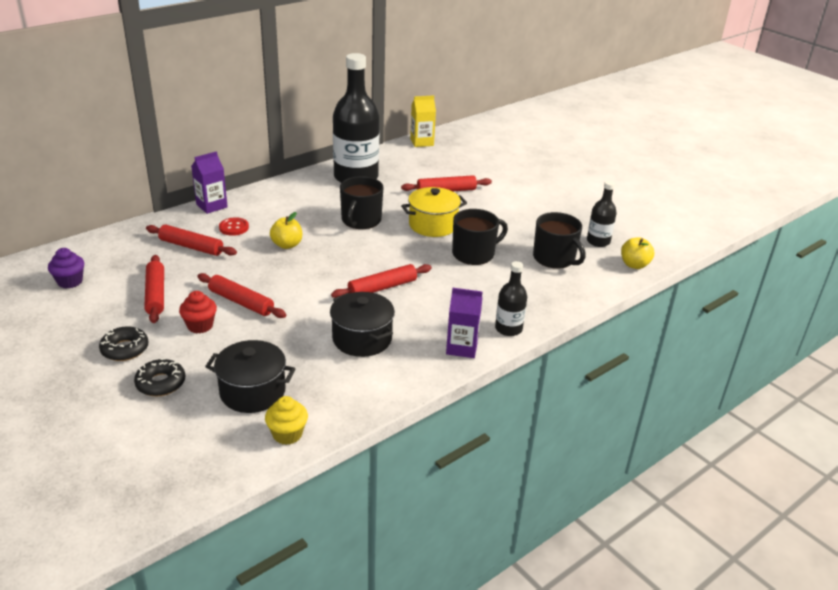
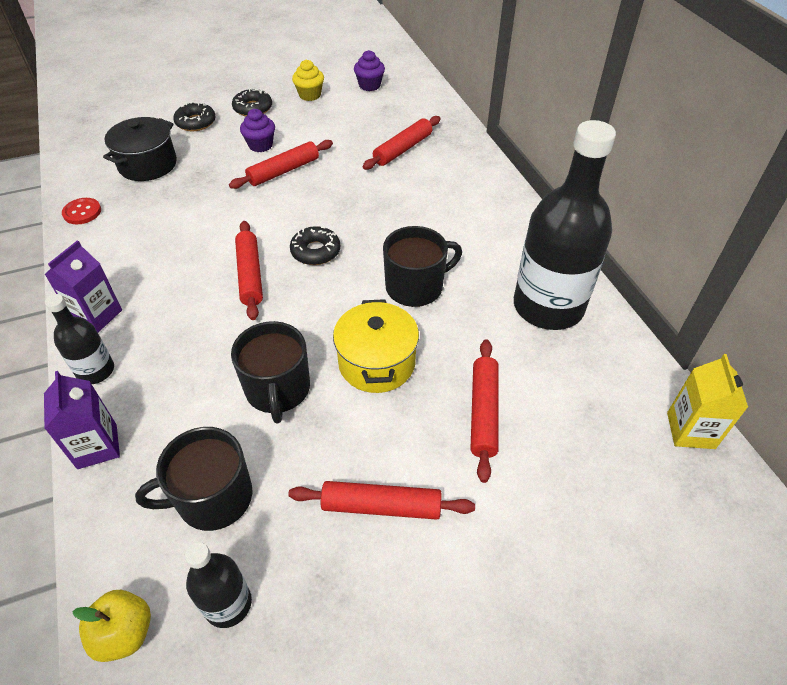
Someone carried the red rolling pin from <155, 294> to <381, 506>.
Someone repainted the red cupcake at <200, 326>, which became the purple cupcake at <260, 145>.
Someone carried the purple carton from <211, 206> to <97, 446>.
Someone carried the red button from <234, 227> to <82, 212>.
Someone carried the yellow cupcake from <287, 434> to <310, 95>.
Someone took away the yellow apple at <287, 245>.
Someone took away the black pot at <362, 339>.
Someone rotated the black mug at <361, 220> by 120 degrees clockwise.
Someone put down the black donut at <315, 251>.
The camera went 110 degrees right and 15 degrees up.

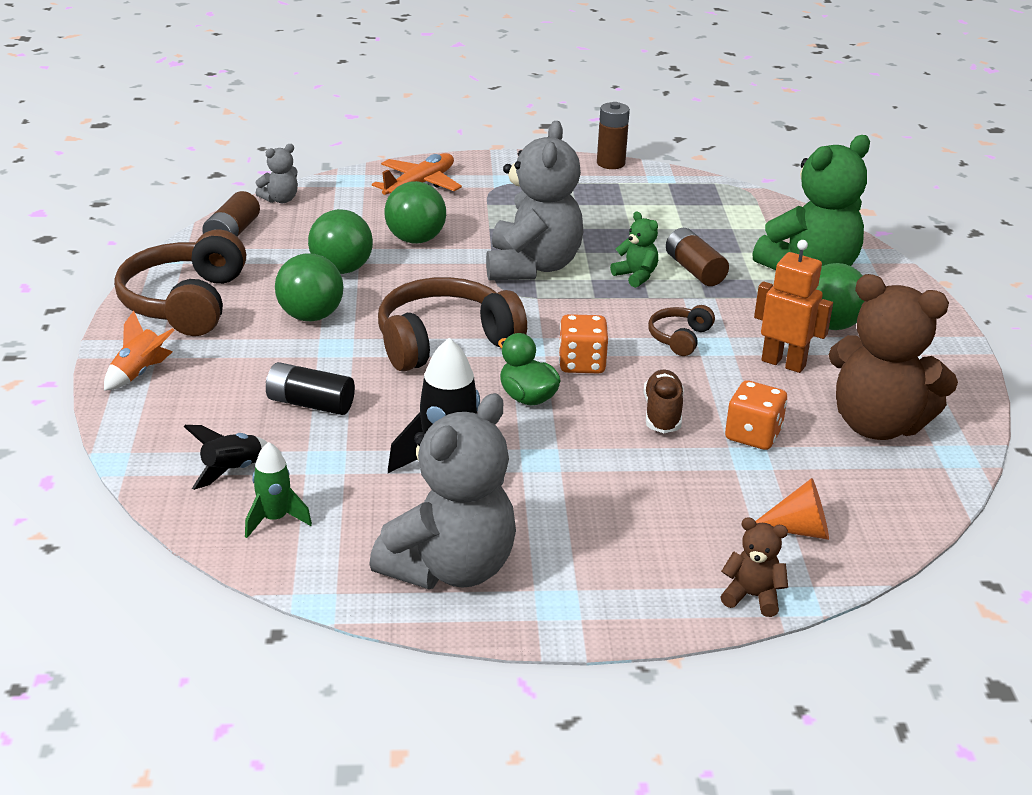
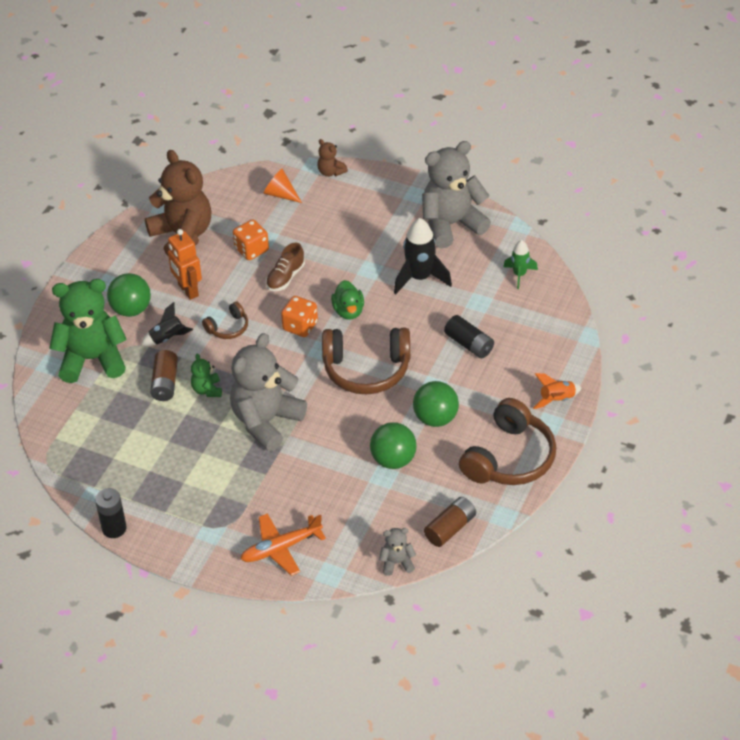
Someone carried the black rocket from <232, 471> to <167, 338>.
Someone took away the green ball at <415, 240>.
Someone repainted the brown battery at <610, 163>, which became the black battery at <114, 528>.
The camera went 150 degrees left and 15 degrees up.

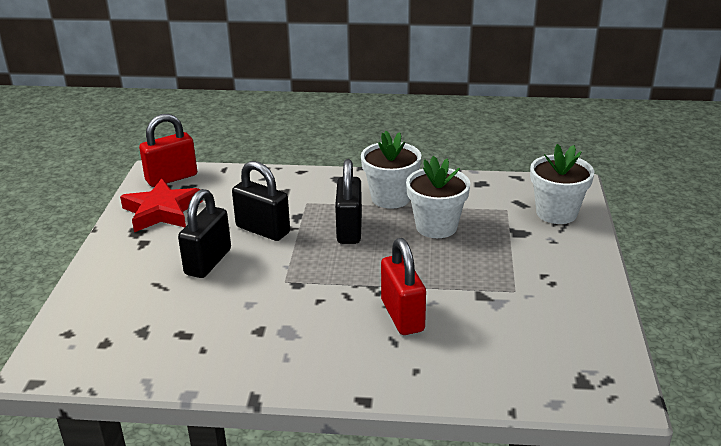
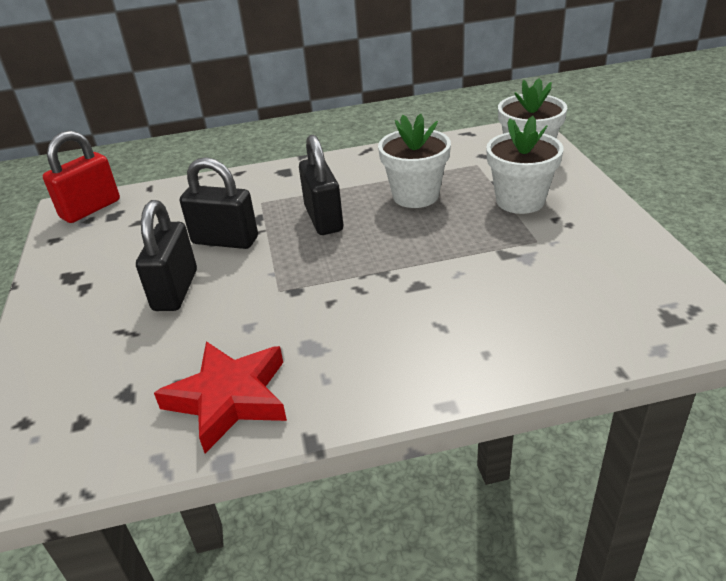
Someone carried the red star from <162, 211> to <229, 398>.
Someone carried the white flower pot from <390, 198> to <520, 201>.
Someone took away the red padlock at <402, 315>.
The camera went 15 degrees left and 5 degrees up.

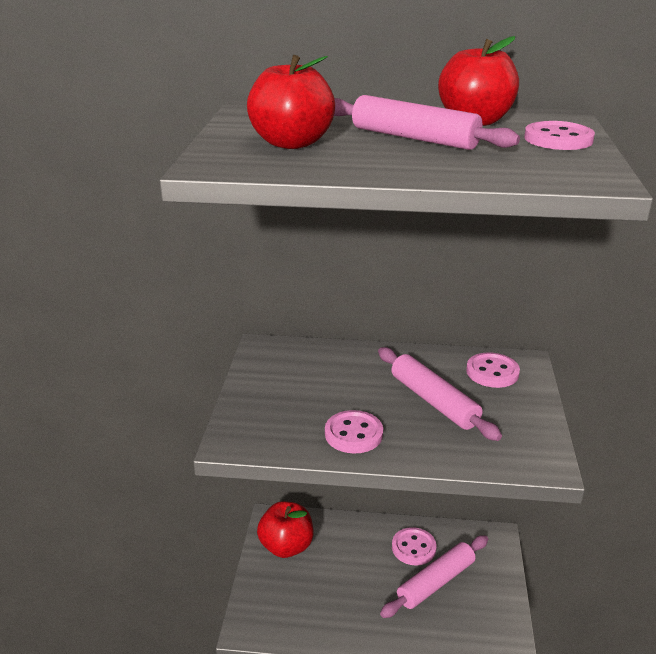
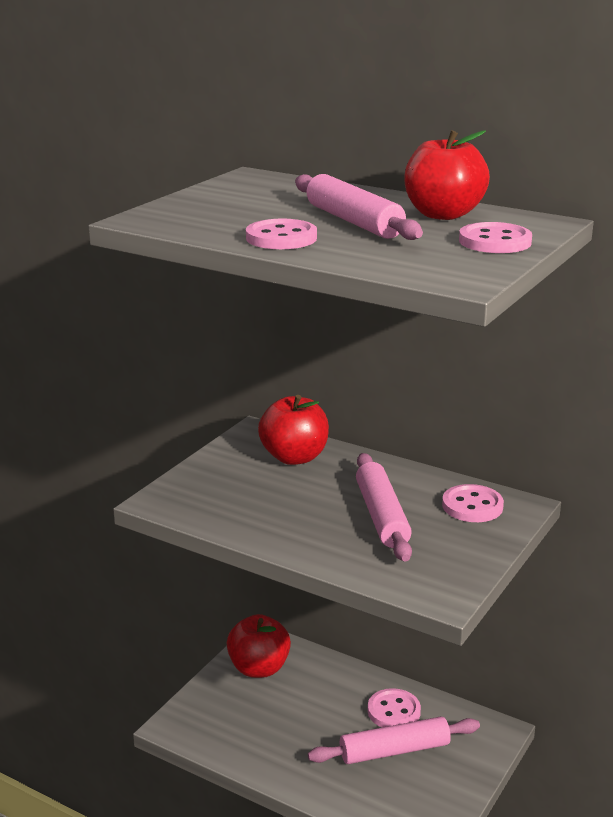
Someone carried the red apple from <292, 143> to <294, 457>.
Someone carried the pink button from <353, 434> to <281, 238>.
The camera went 25 degrees right and 5 degrees down.

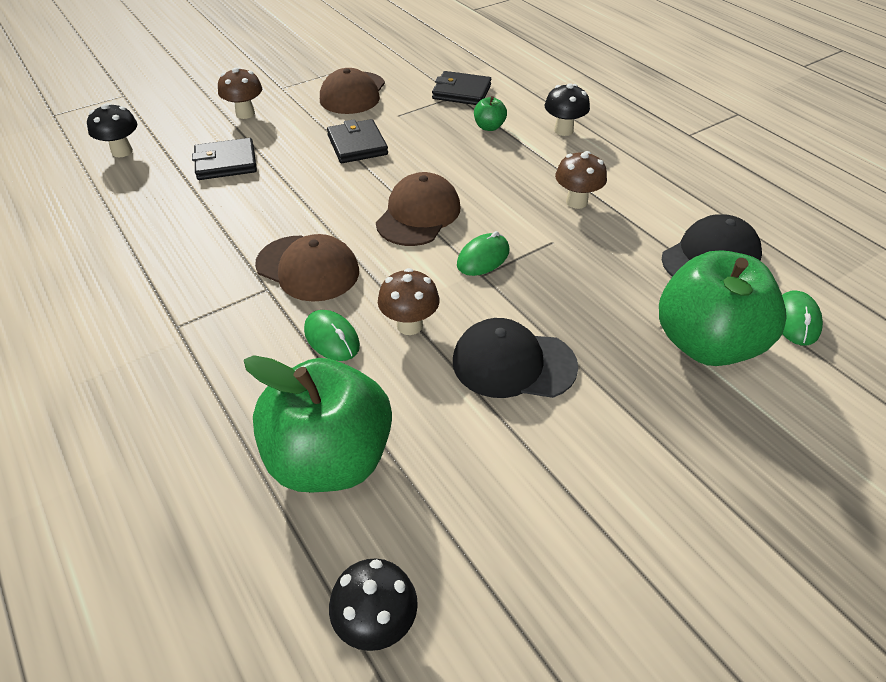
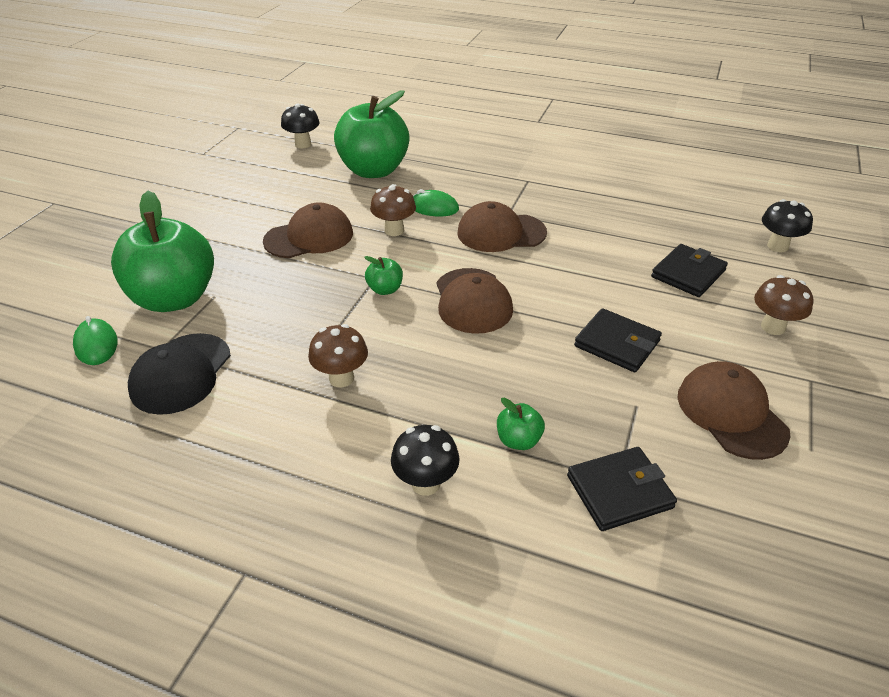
Someone repainted the black cap at <513, 363>, which became the brown cap at <309, 237>.
Someone swapped the green mouse at <483, 258> for the green apple at <385, 289>.
The camera went 145 degrees right and 5 degrees down.

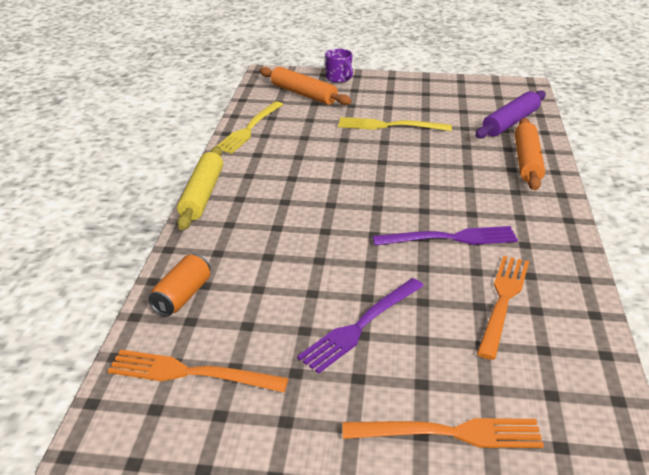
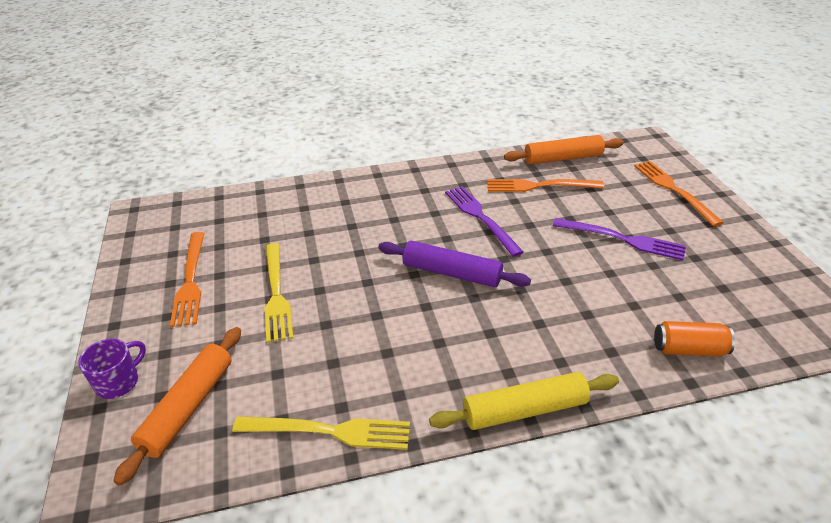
Someone carried the orange fork from <190, 373> to <190, 281>.
Someone carried the purple rolling pin from <510, 122> to <451, 273>.
Someone carried the orange rolling pin from <527, 161> to <562, 158>.
The camera went 110 degrees left and 5 degrees up.

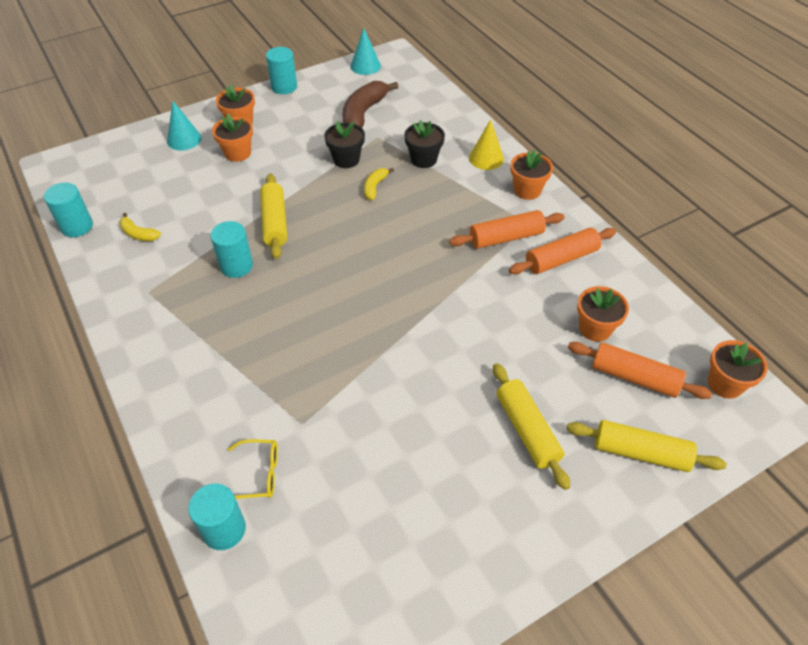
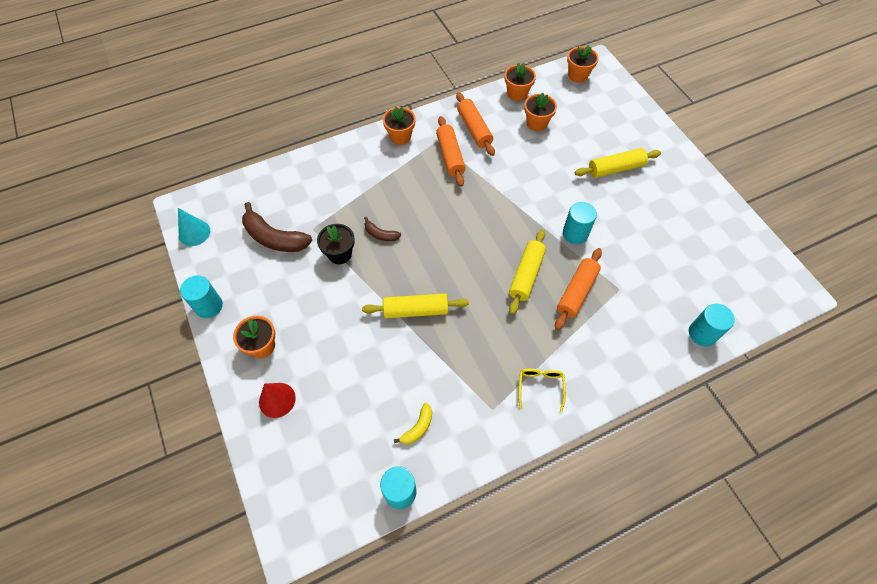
Someone repainted the turquoise cone at <184, 139>, which became the red cone at <277, 400>.
Someone carried the turquoise cylinder from <236, 266> to <575, 234>.
Someone carried the orange flower pot from <238, 153> to <517, 93>.
Someone carried the yellow glasses from <258, 474> to <540, 387>.
Someone repainted the yellow banana at <374, 187>, which became the brown banana at <380, 234>.
Someone took away the black flower pot at <423, 159>.
Someone took away the yellow cone at <486, 158>.
Someone carried the yellow rolling pin from <640, 453> to <526, 275>.
Someone carried the orange rolling pin from <634, 377> to <576, 292>.
The camera went 85 degrees left and 10 degrees up.

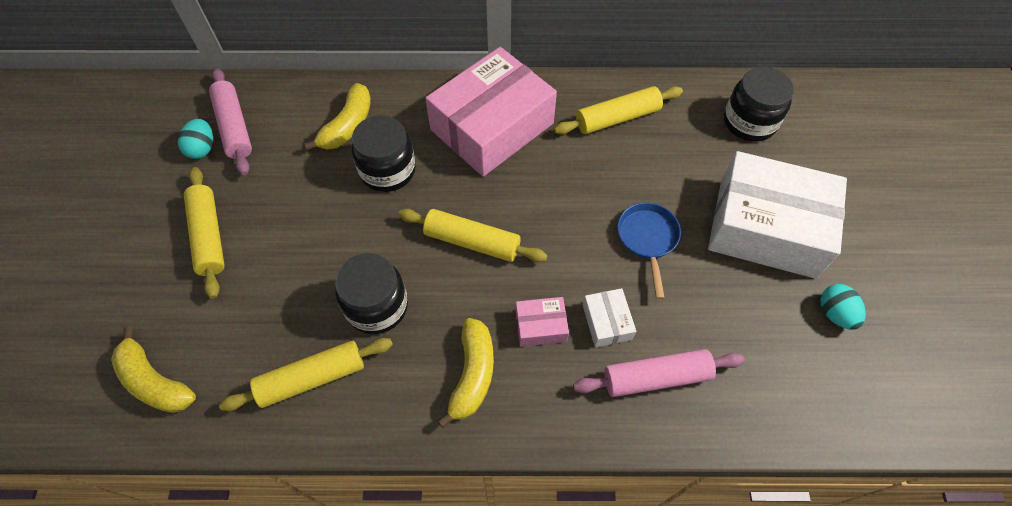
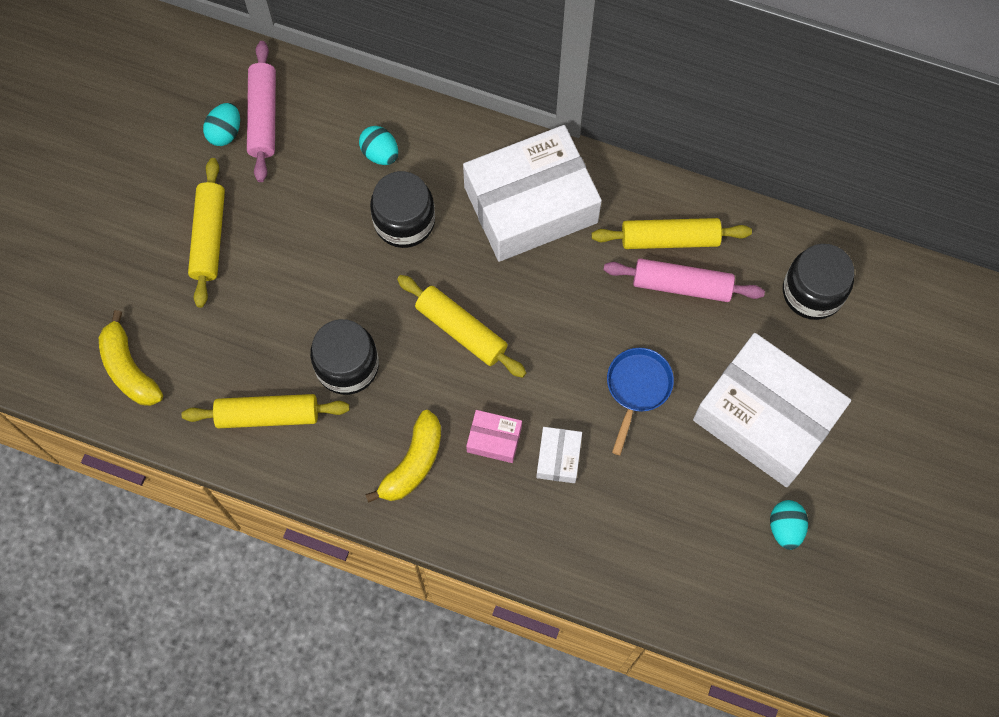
Someone swapped the yellow banana at <348, 125> for the turquoise egg at <380, 153>.
Someone repainted the pink box at <492, 126>, which became the white box at <530, 204>.
Someone carried the pink rolling pin from <656, 377> to <682, 285>.
The camera went 20 degrees right and 10 degrees up.

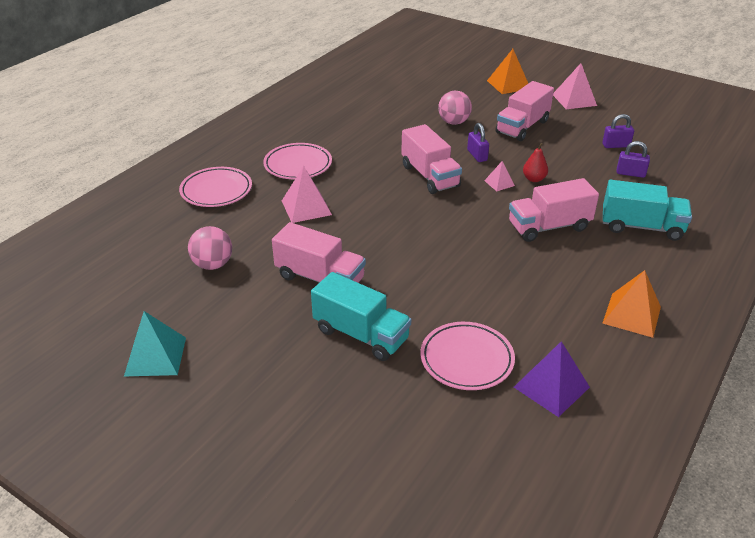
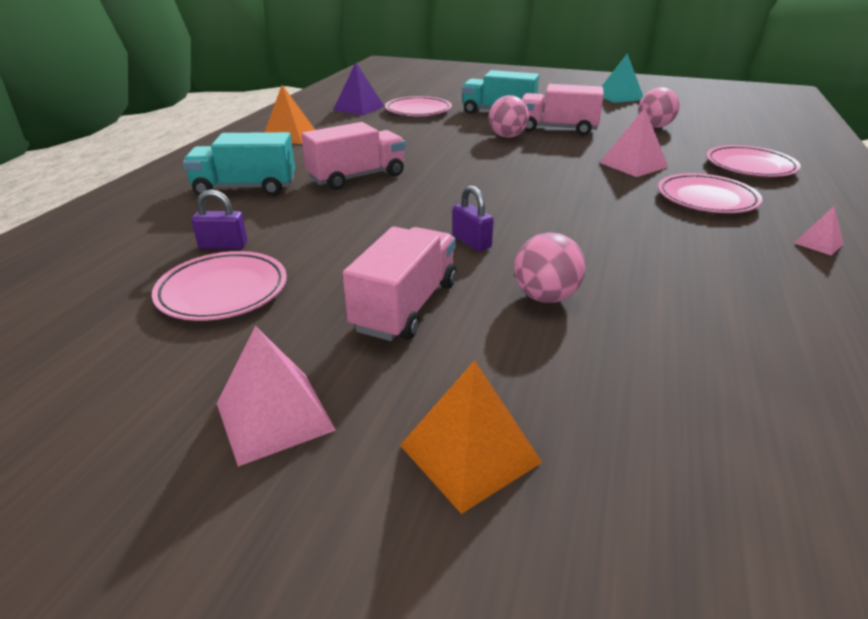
Someone took away the pink truck at <430, 176>.
Someone carried the pink pyramid from <499, 183> to <818, 243>.
Someone took away the red pear at <534, 179>.
Someone swapped the purple padlock at <616, 145> for the pink plate at <223, 291>.
Someone put down the pink ball at <507, 136>.
The camera went 165 degrees right and 5 degrees down.

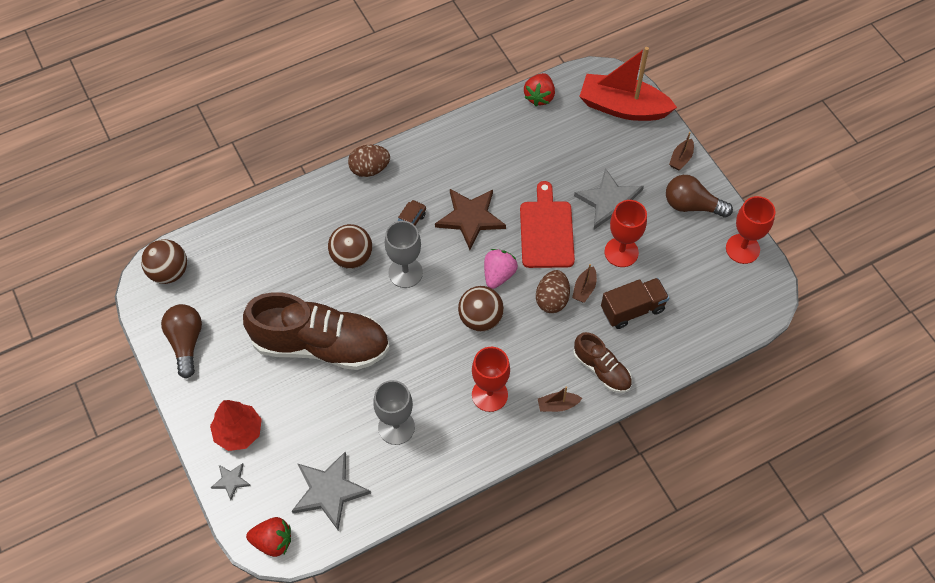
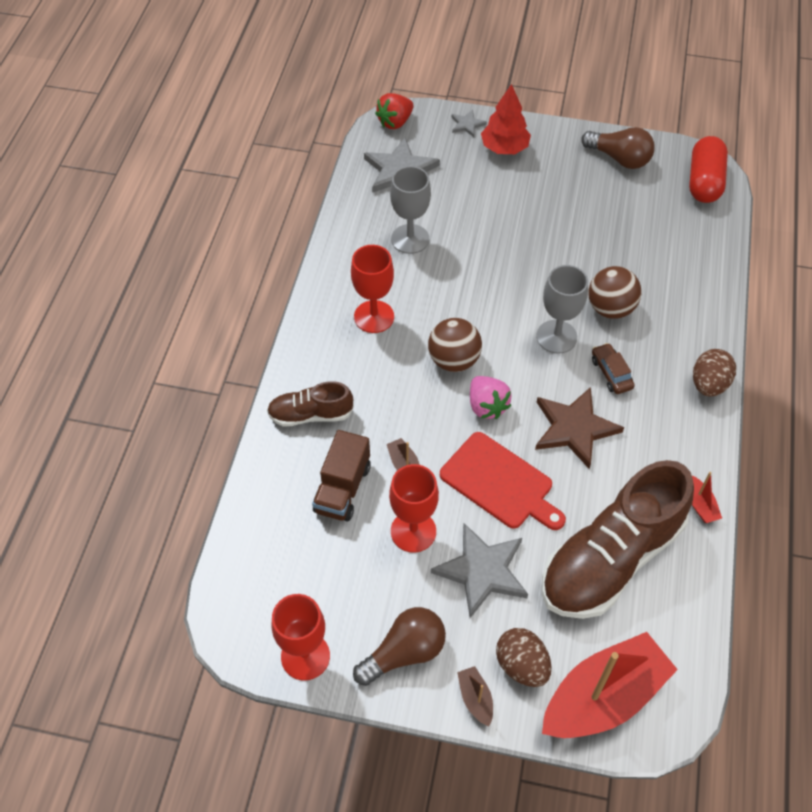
Someone swapped the brown ball at <169, 272> for the red capsule at <704, 181>.
Someone carried the brown shoe from <321, 345> to <610, 558>.
Someone took away the red strawberry at <539, 97>.
Someone carried the brown egg from <552, 299> to <521, 665>.
Someone took away the brown boat at <557, 405>.
Someone put down the red boat at <699, 504>.
The camera went 130 degrees right and 5 degrees down.

